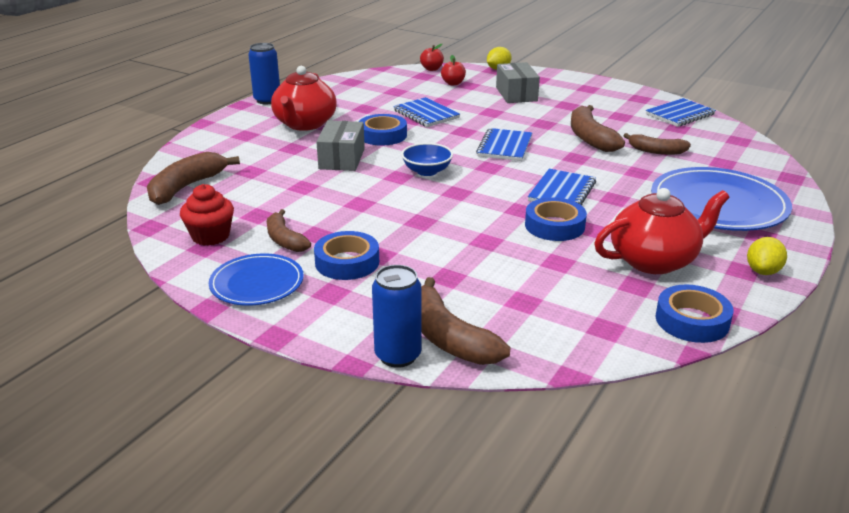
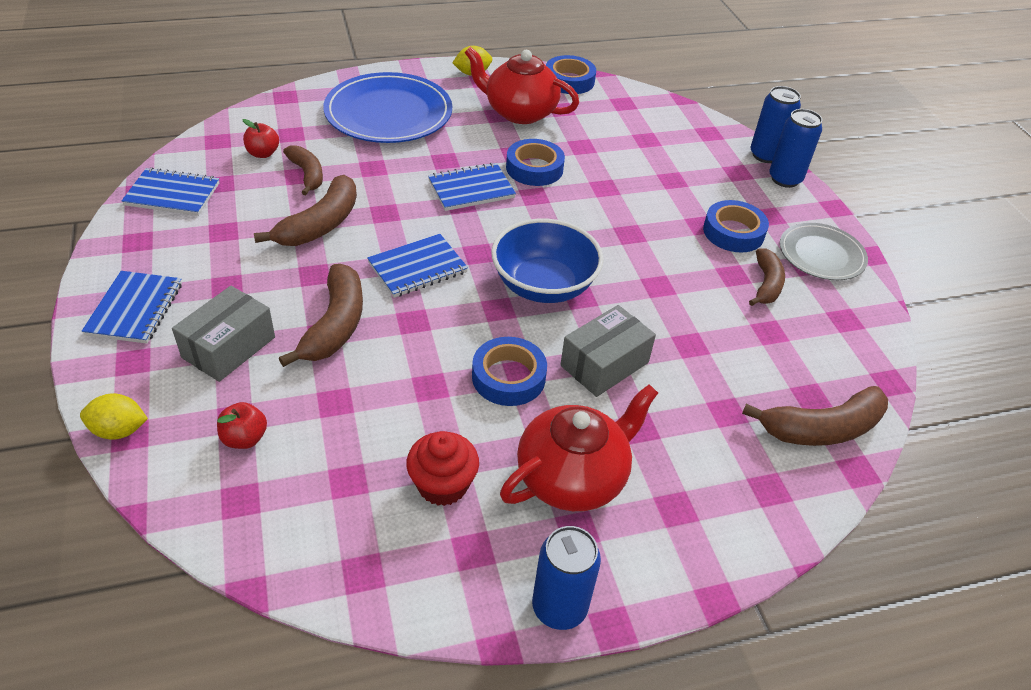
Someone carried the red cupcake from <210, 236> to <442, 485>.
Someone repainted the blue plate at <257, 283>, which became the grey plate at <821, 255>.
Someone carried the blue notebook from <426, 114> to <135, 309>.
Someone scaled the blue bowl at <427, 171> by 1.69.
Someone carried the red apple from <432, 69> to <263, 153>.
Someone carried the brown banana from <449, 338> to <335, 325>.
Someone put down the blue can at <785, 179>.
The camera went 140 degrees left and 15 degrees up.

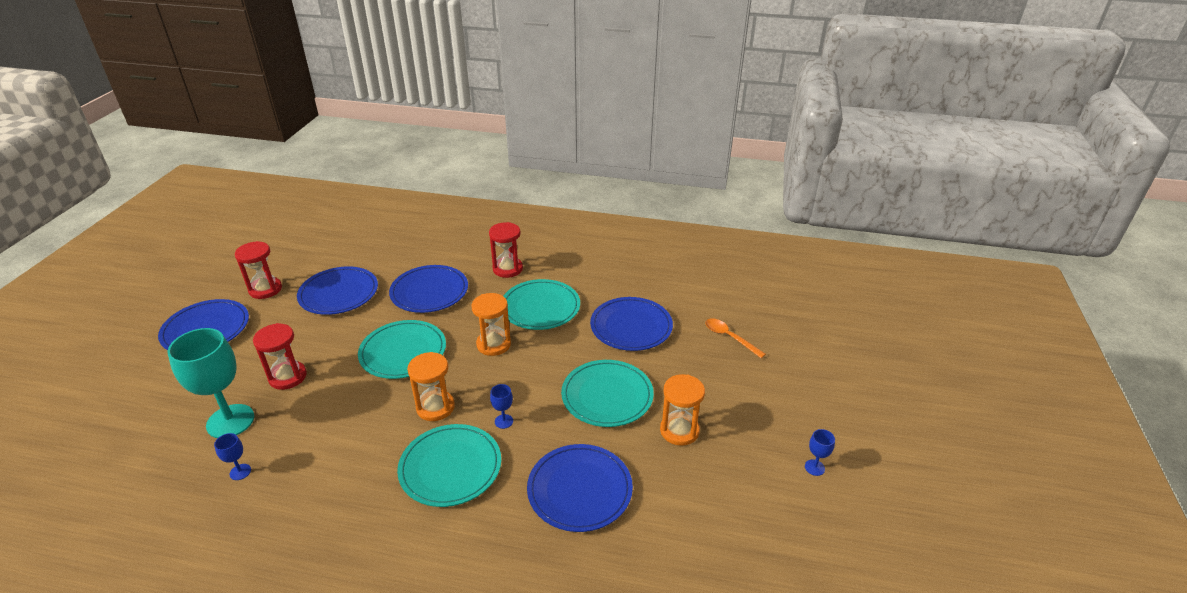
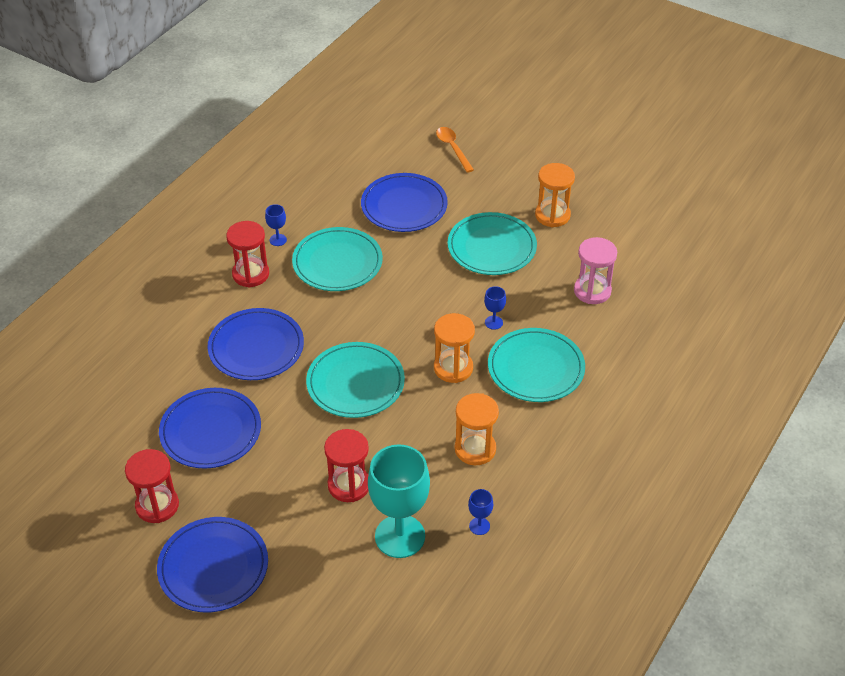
Someone carried the orange hourglass from <493, 344> to <475, 449>.
Someone swapped the blue plate at <579, 490> for the pink hourglass at <592, 291>.
Someone rotated the orange spoon at <729, 337> by 90 degrees clockwise.
Someone carried the blue goblet from <814, 467> to <278, 240>.
The camera went 70 degrees left and 10 degrees up.

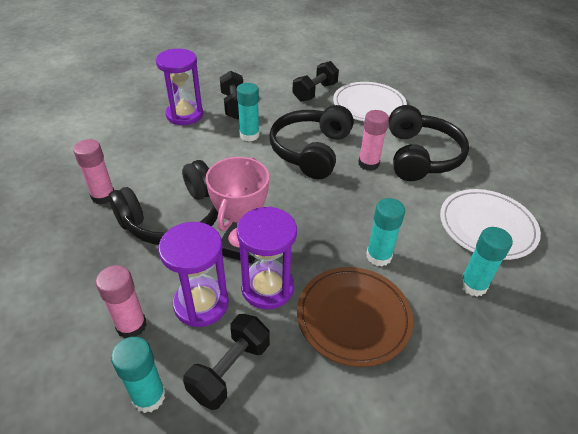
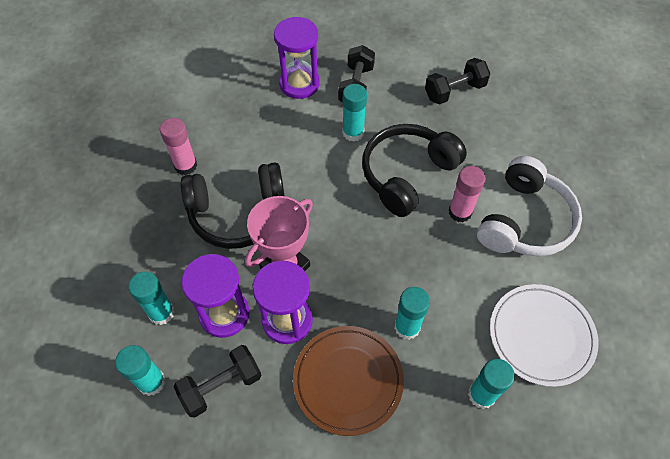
Someone repainted the pink glue stick at <131, 325>, which became the turquoise glue stick at <161, 313>.
Someone took away the white plate at <369, 105>.
Someone repainted the black headphones at <420, 156>, which became the white headphones at <524, 221>.
The camera went 25 degrees right and 15 degrees up.

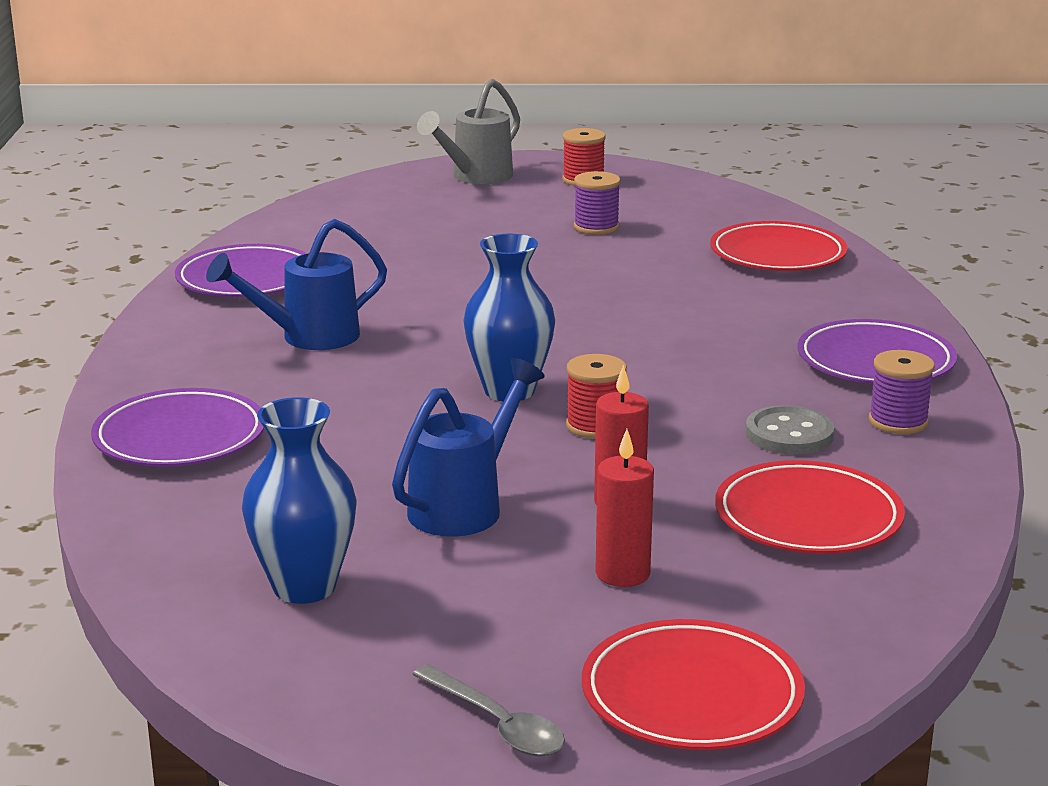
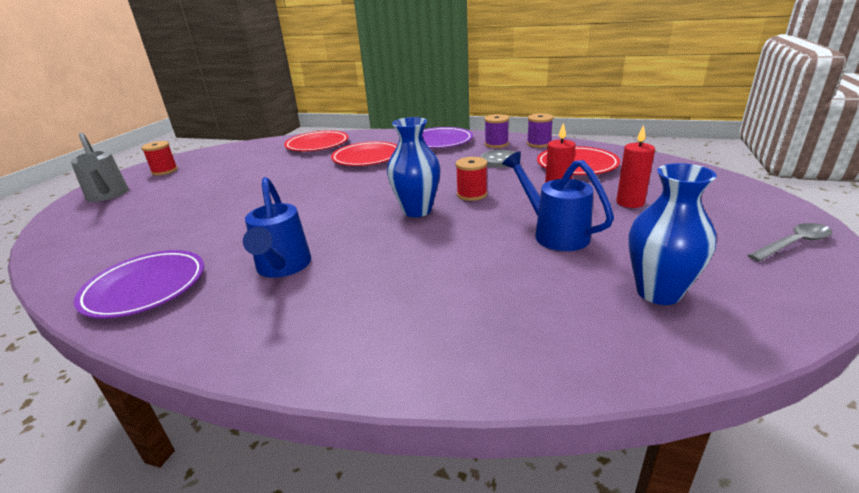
Someone took away the purple plate at <180, 437>.
Someone carried the purple spool from <596, 227> to <539, 144>.
Someone carried the red plate from <691, 695> to <367, 158>.
The camera went 70 degrees left and 5 degrees up.

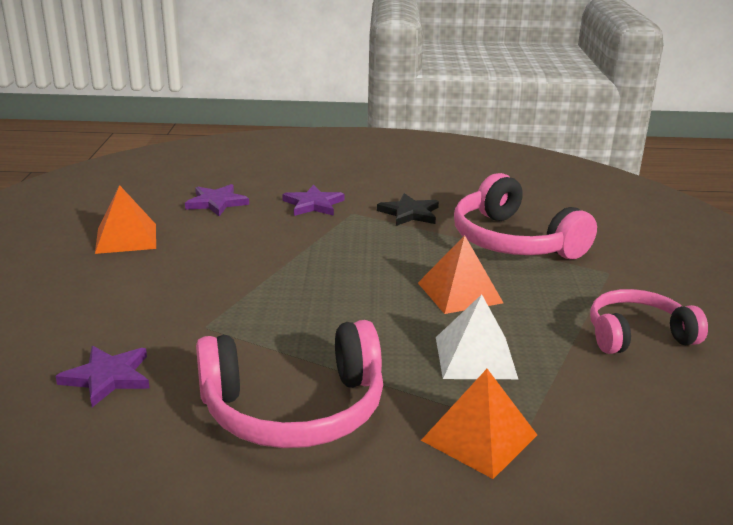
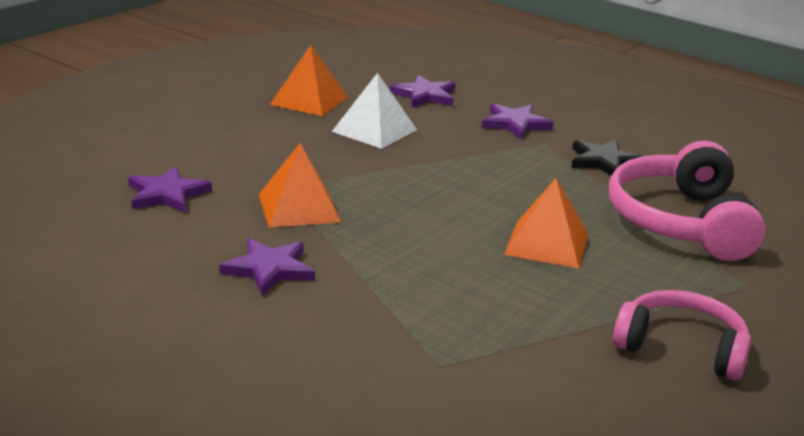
Someone swapped the pink headphones at <294, 409> for the purple star at <269, 269>.
Someone carried the orange pyramid from <479, 437> to <299, 208>.
Someone carried the white pyramid from <475, 357> to <374, 130>.
The camera went 35 degrees right and 0 degrees up.

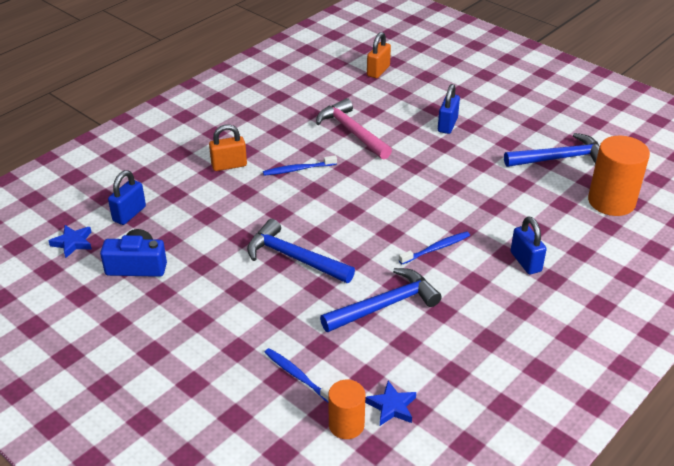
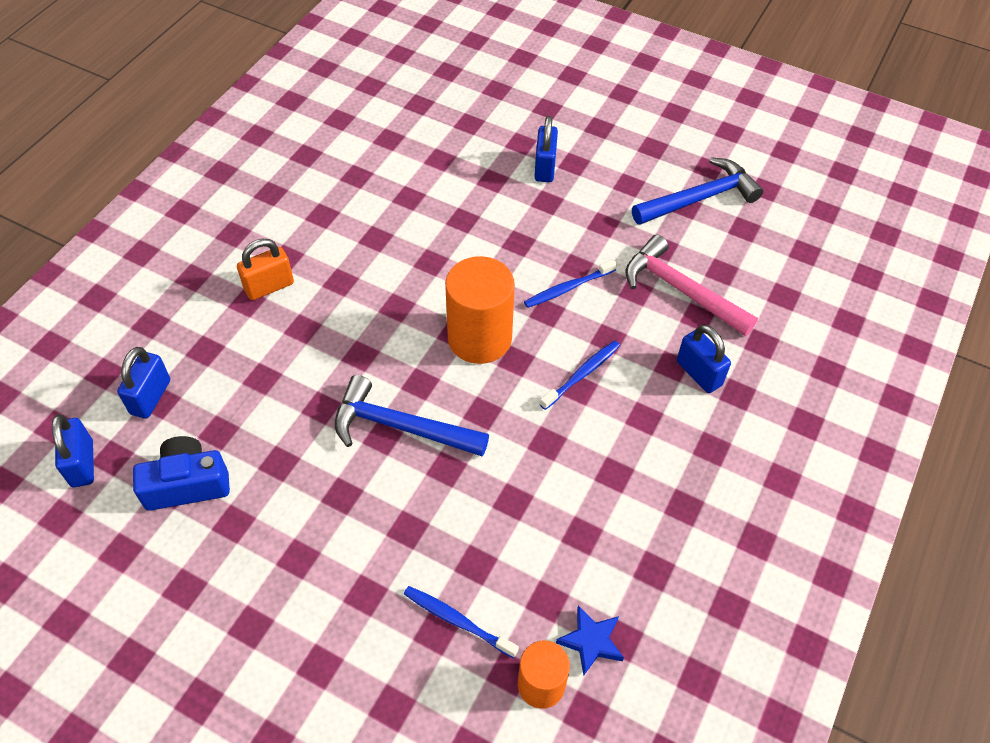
Someone swapped the blue star at <73, 243> for the blue padlock at <82, 464>.
Someone carried the blue toothbrush from <298, 169> to <568, 288>.
Someone carried the pink hammer from <352, 132> to <681, 290>.
Someone took away the blue hammer at <384, 305>.
Someone took away the orange padlock at <378, 71>.
Someone carried the orange cylinder from <611, 201> to <479, 338>.
The camera went 15 degrees left and 15 degrees up.

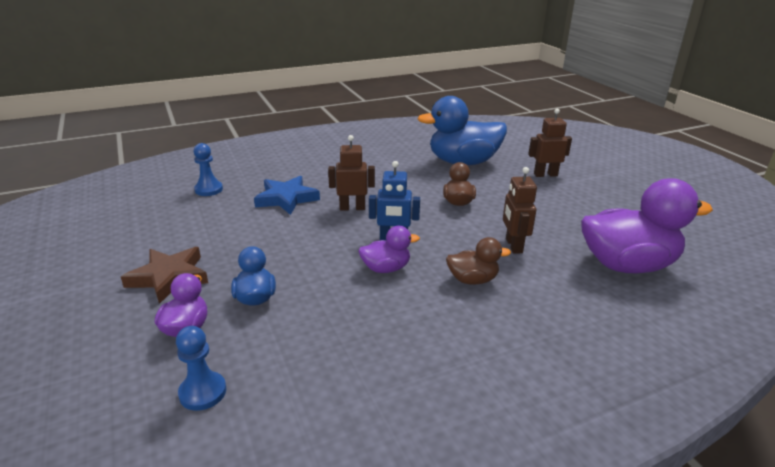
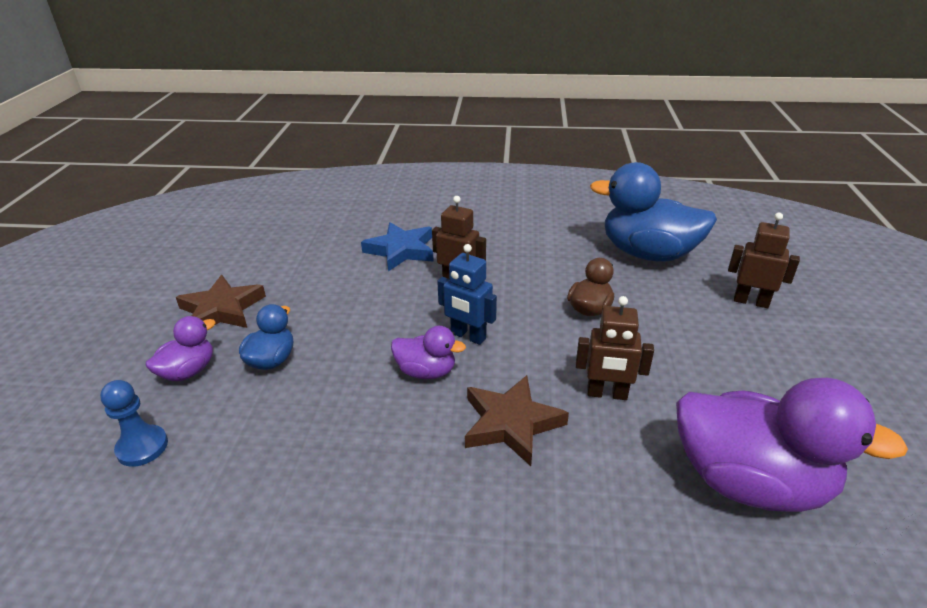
Someone took away the blue pawn at <208, 189>.
Someone swapped the brown duck at <472, 280> for the brown star at <511, 423>.
Someone rotated the brown robot at <513, 246> by 105 degrees counterclockwise.
The camera went 30 degrees right and 5 degrees up.

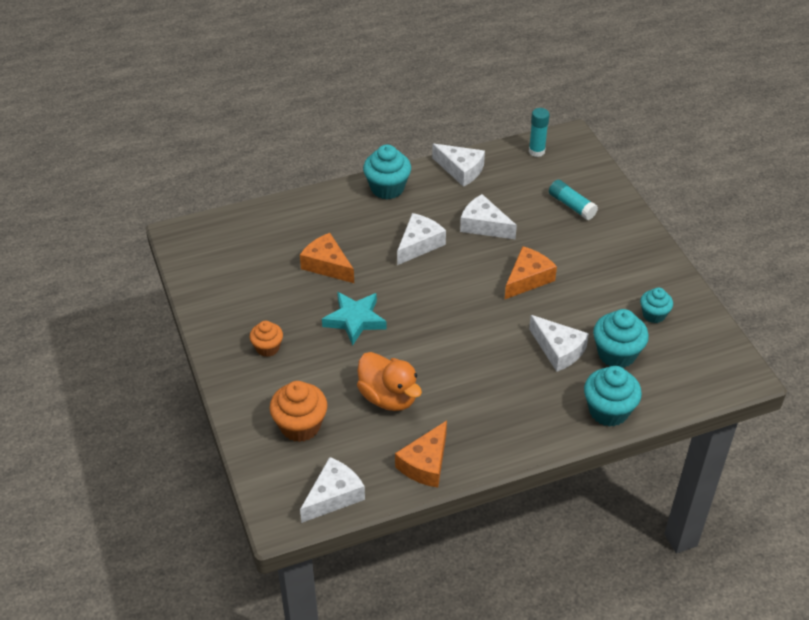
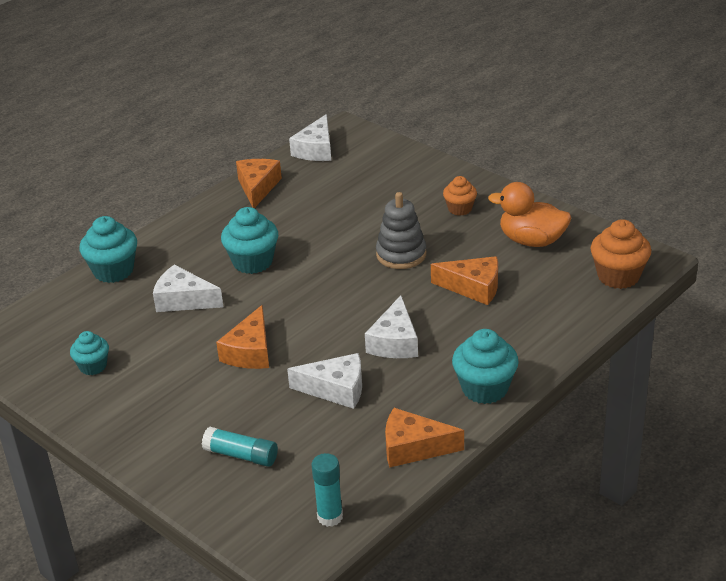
Someone carried the orange cupcake from <300, 426> to <618, 276>.
Someone swapped the turquoise star at <355, 320> for the grey stacking toy at <401, 254>.
Someone carried the orange duck from <388, 397> to <532, 241>.
Someone repainted the white cheese at <461, 170>, which became the orange cheese at <413, 447>.
Someone carried the turquoise cupcake from <616, 354> to <252, 262>.
The camera went 155 degrees right and 10 degrees down.

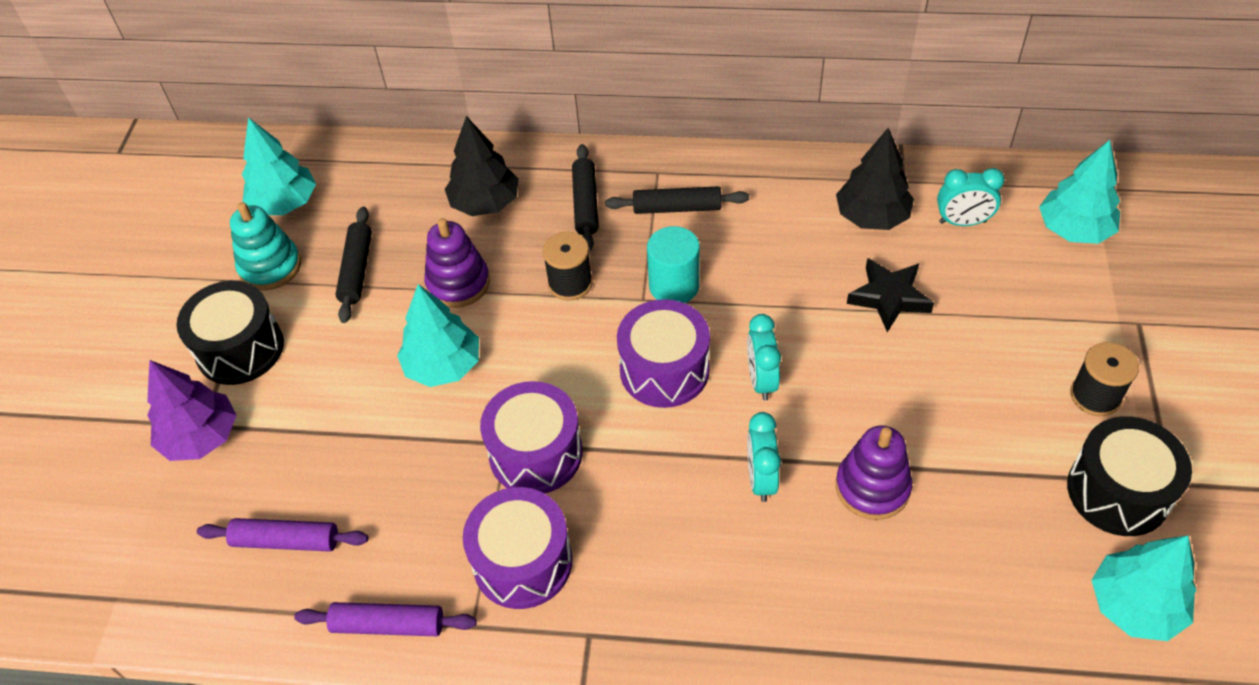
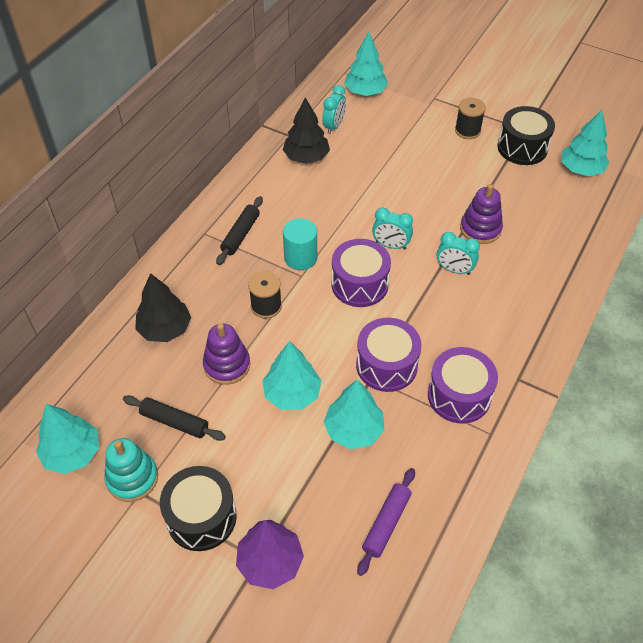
Someone took away the purple rolling pin at <388, 625>.
Someone took away the black rolling pin at <585, 204>.
Someone took away the black star at <889, 297>.
Someone put down the turquoise tree at <353, 430>.
The camera went 70 degrees left and 0 degrees up.

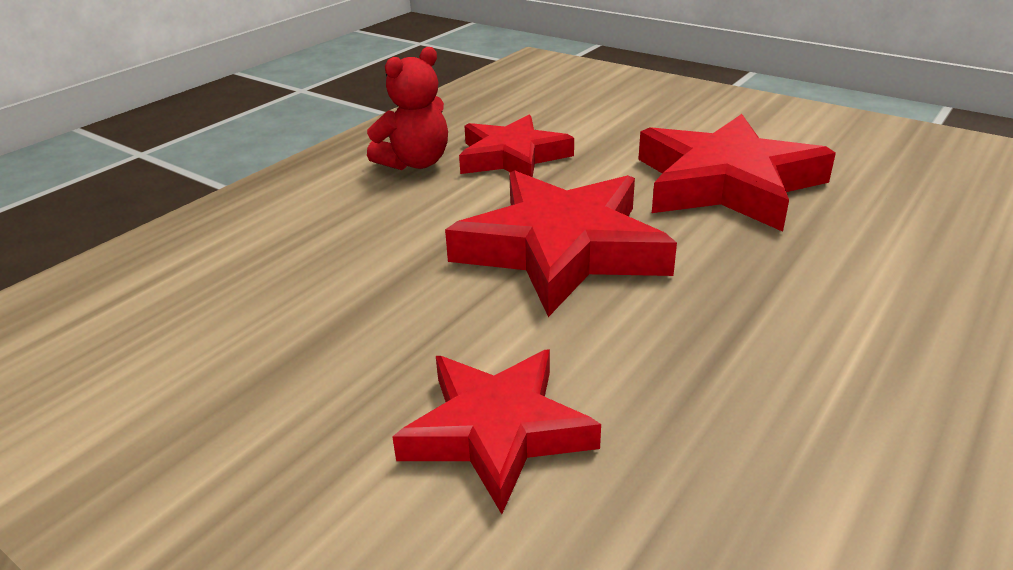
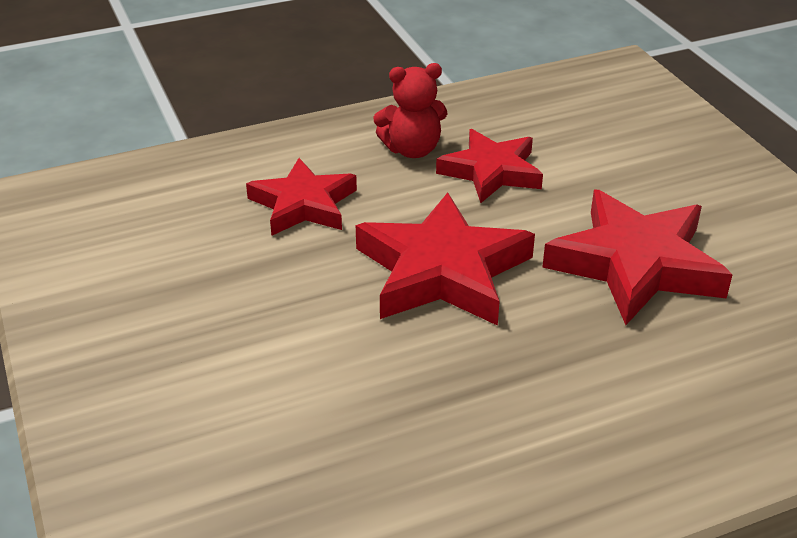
Someone carried the red star from <496, 431> to <303, 204>.
The camera went 30 degrees right and 5 degrees up.

